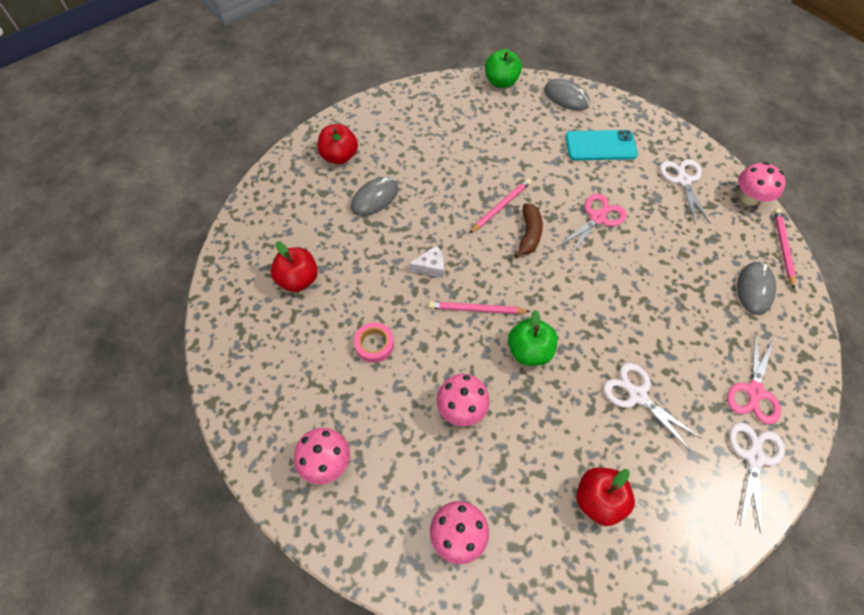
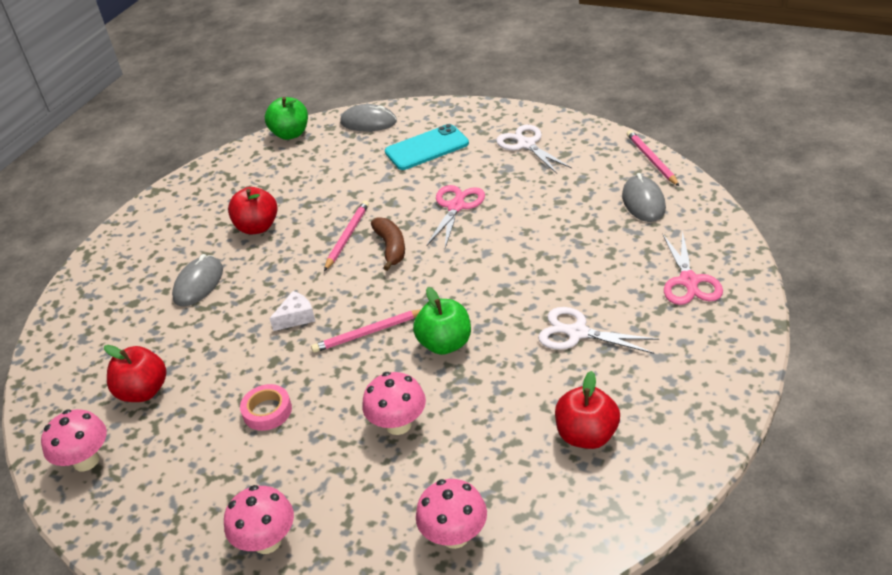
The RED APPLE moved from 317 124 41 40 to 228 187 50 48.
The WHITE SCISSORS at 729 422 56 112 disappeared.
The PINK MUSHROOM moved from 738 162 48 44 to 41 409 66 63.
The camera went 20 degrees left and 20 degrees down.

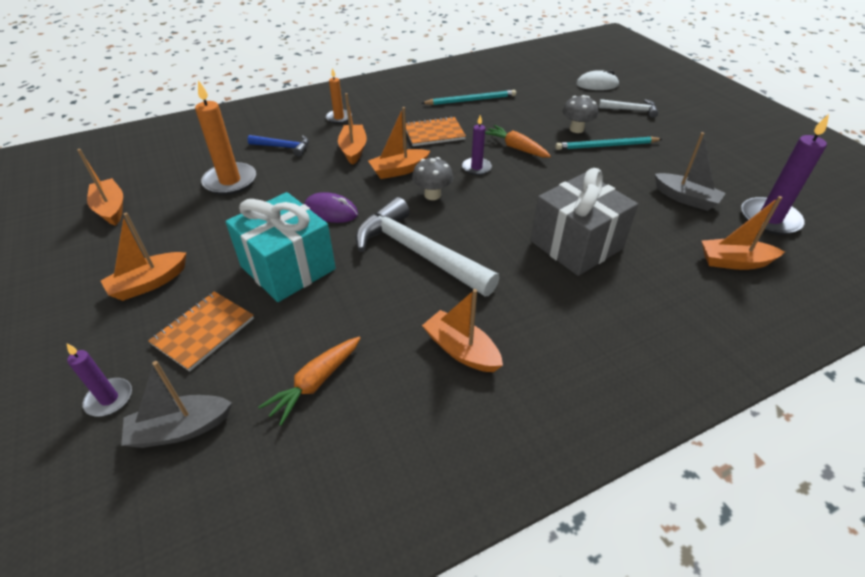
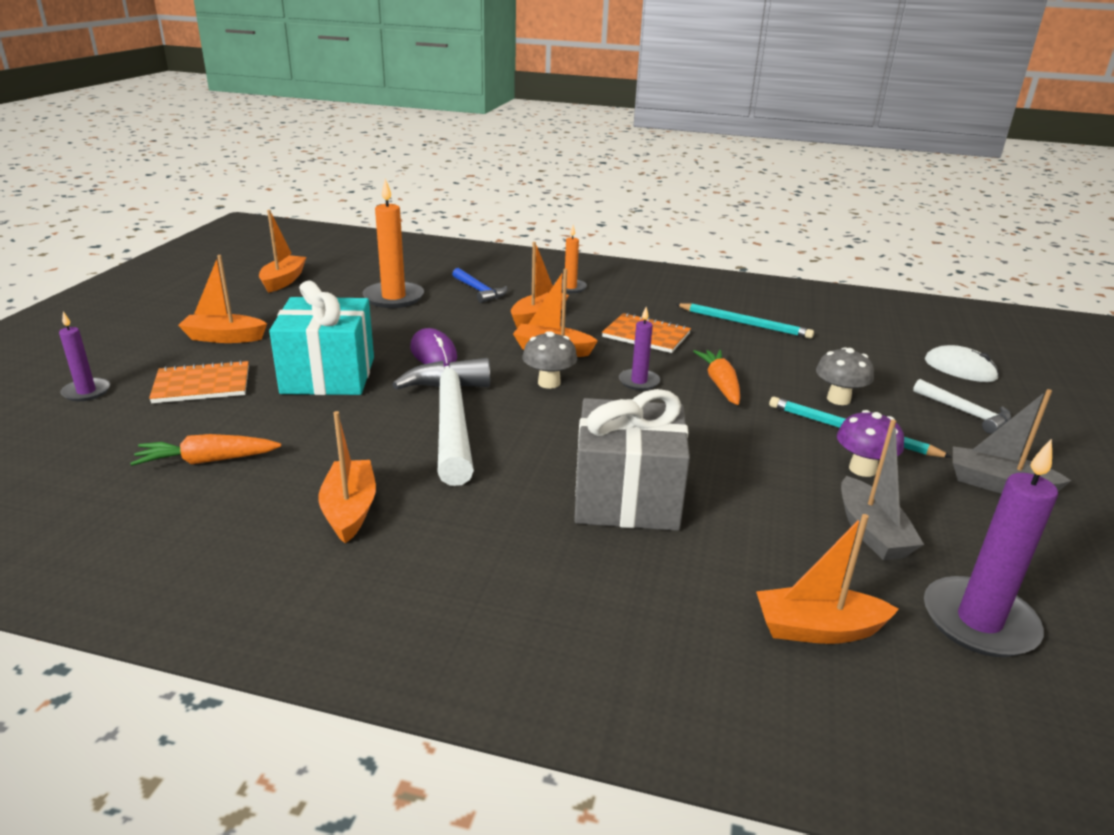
The GREY BOAT moved from 121 361 111 87 to 953 389 119 104.
The ORANGE BOAT at 702 196 83 74 turned 45 degrees counterclockwise.
The PURPLE MUSHROOM at 837 410 67 67 appeared.
The camera went 40 degrees right and 15 degrees down.

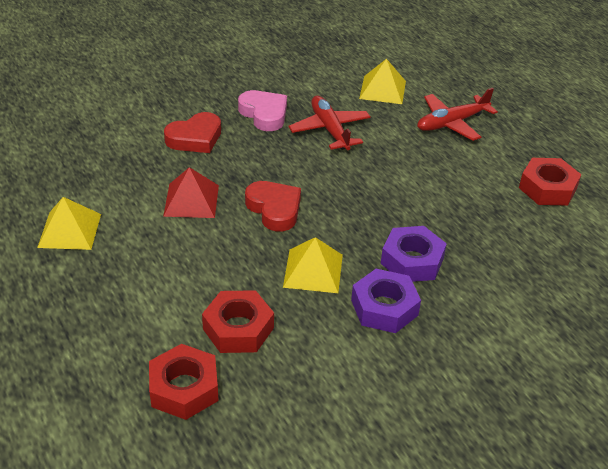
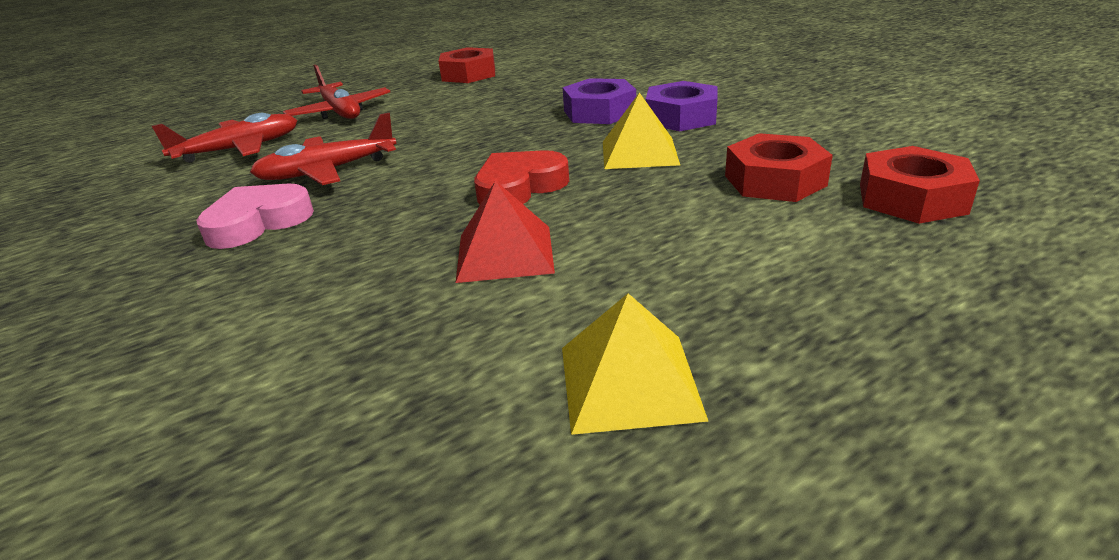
The RED HEART at 164 112 57 41 disappeared.
The YELLOW PYRAMID at 359 59 47 45 was replaced by the RED PLANE at 152 113 146 50.
The camera went 90 degrees left and 10 degrees down.

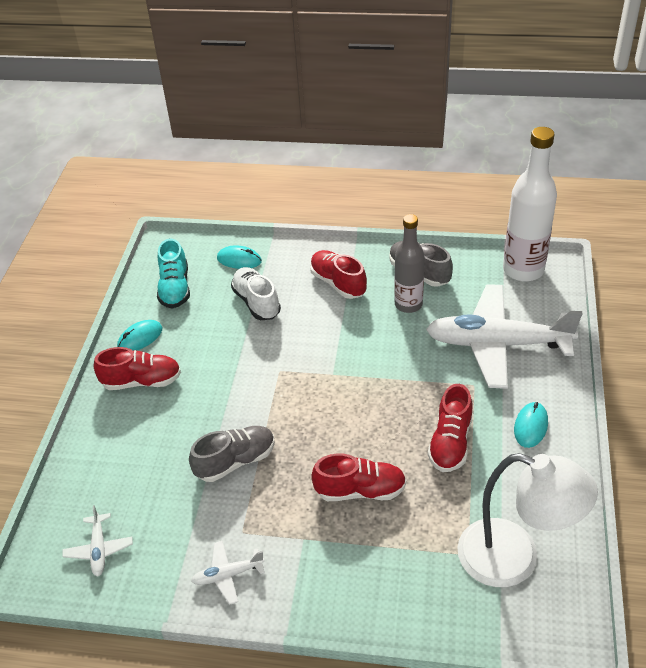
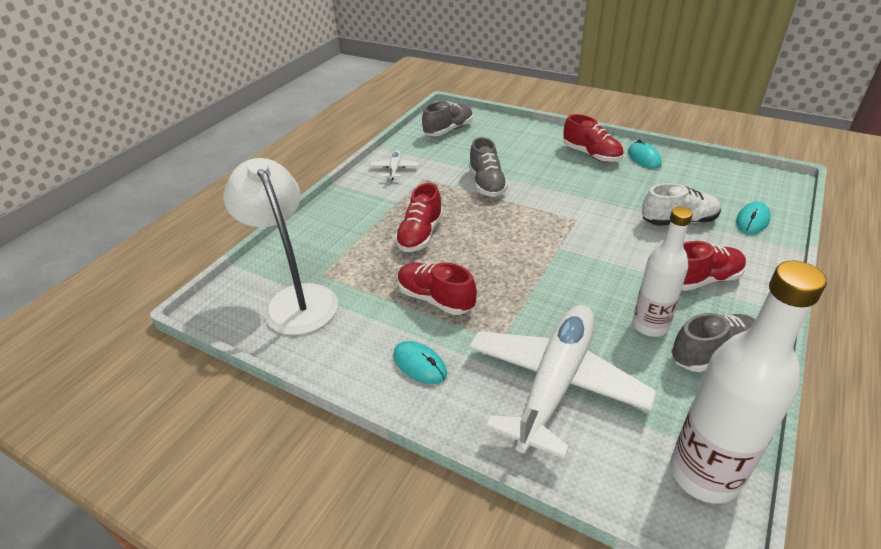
The WHITE PLANE at 62 505 71 71 was replaced by the GREY SHOE at 422 101 51 35.
The RED SHOE at 94 347 87 43 turned 60 degrees counterclockwise.
The TURQUOISE SHOE at 157 239 33 70 disappeared.
The GREY BOTTLE at 394 214 30 99 became the WHITE BOTTLE at 633 207 60 130.
The WHITE LAMP at 457 453 141 134 turned 105 degrees clockwise.
The camera went 110 degrees right and 5 degrees down.

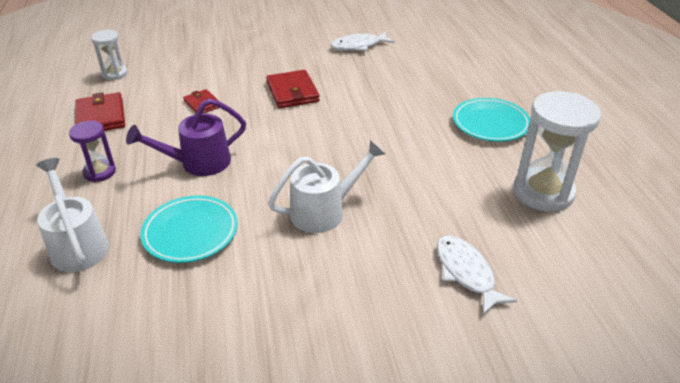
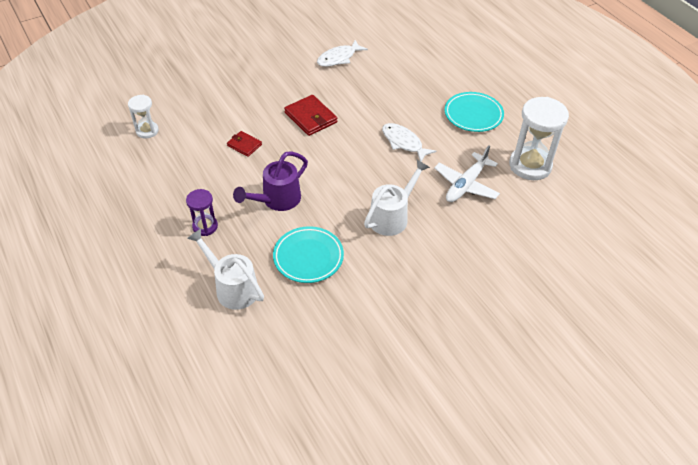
The RED WALLET at 76 92 49 39 disappeared.
The WHITE FISH moved from 437 236 80 79 to 382 123 54 39.
The WHITE PLANE at 434 146 66 56 appeared.
The camera went 20 degrees left and 10 degrees up.

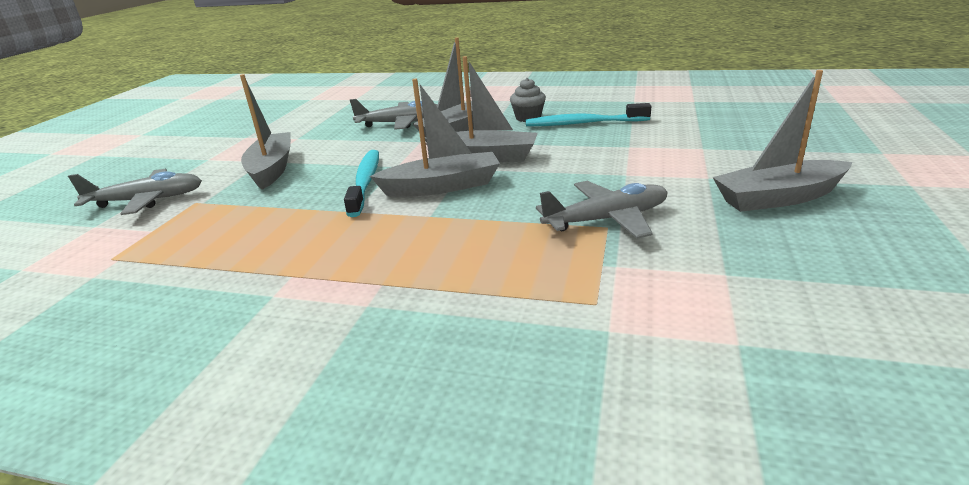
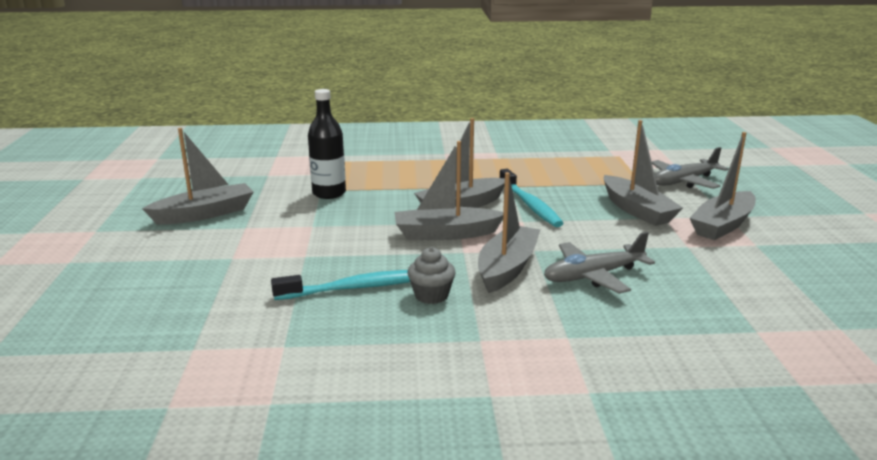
The GREY PLANE at 536 181 132 58 was replaced by the BLACK BOTTLE at 308 89 38 110.
The GREY BOAT at 690 132 66 108 appeared.
The camera went 160 degrees right and 5 degrees down.

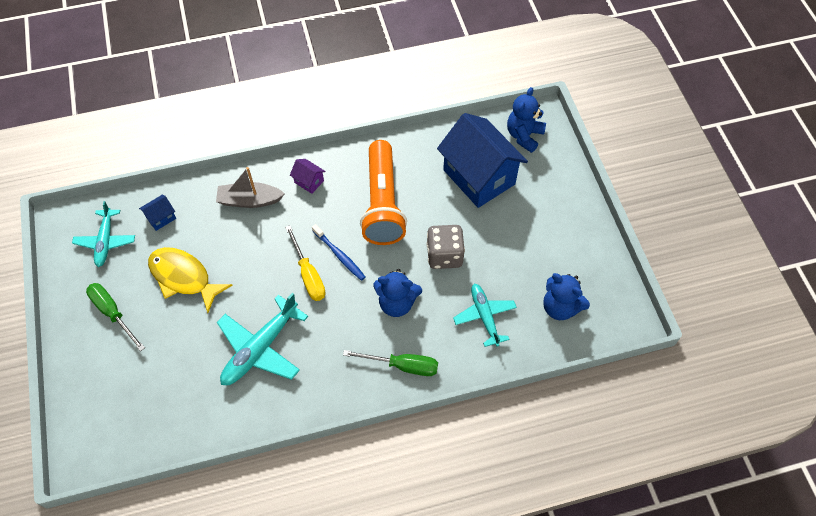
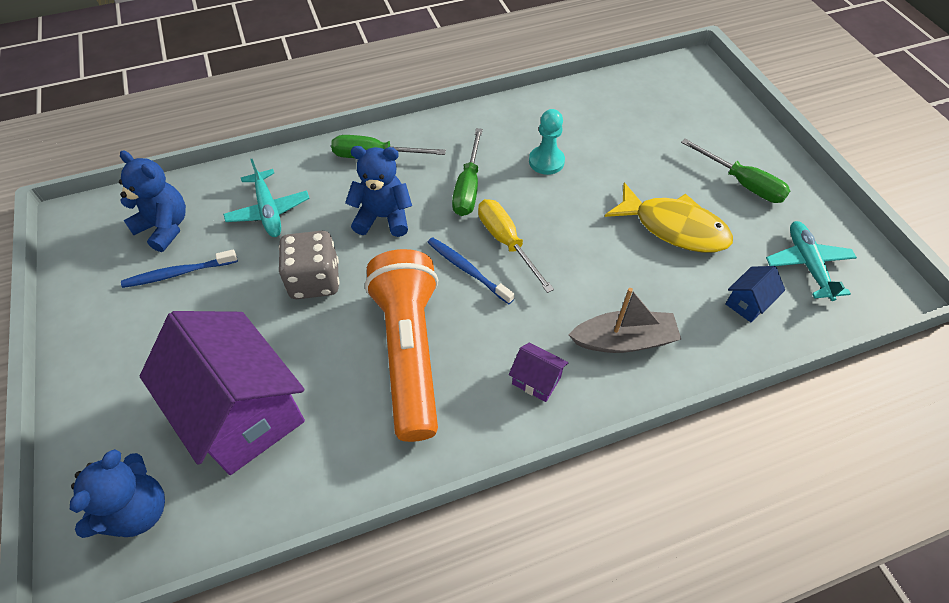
The TURQUOISE PLANE at 217 293 91 92 was replaced by the TURQUOISE PAWN at 529 109 36 66.
The BLUE HOUSE at 437 113 91 95 became the PURPLE HOUSE at 140 311 165 164.
The BLUE TOOTHBRUSH at 121 250 117 38 appeared.
The GREEN SCREWDRIVER at 452 128 31 88 appeared.
The camera went 175 degrees right and 5 degrees down.

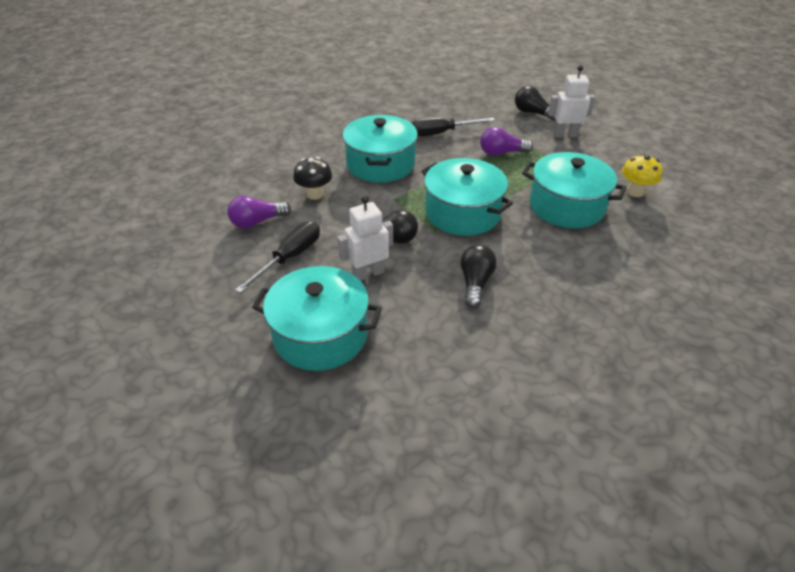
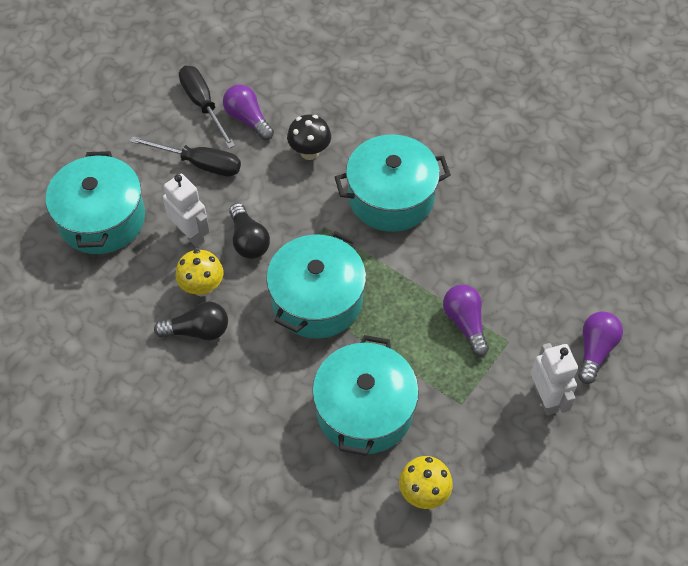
The BLACK SCREWDRIVER moved from 411 118 84 19 to 179 66 56 82.
The BLACK LIGHT BULB at 515 86 41 35 became the PURPLE LIGHT BULB at 578 311 45 73.
The YELLOW MUSHROOM at 175 249 48 47 appeared.
The camera went 75 degrees right and 15 degrees up.

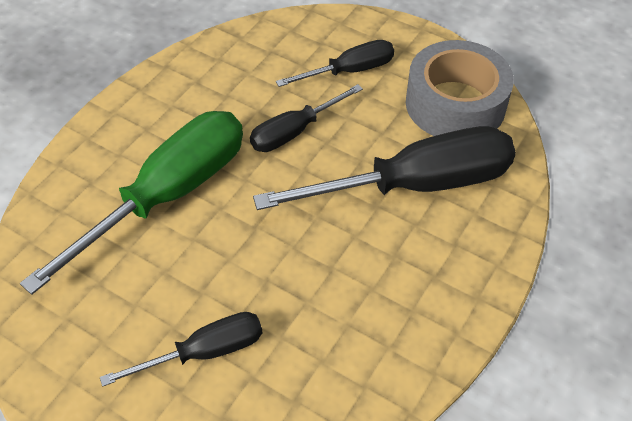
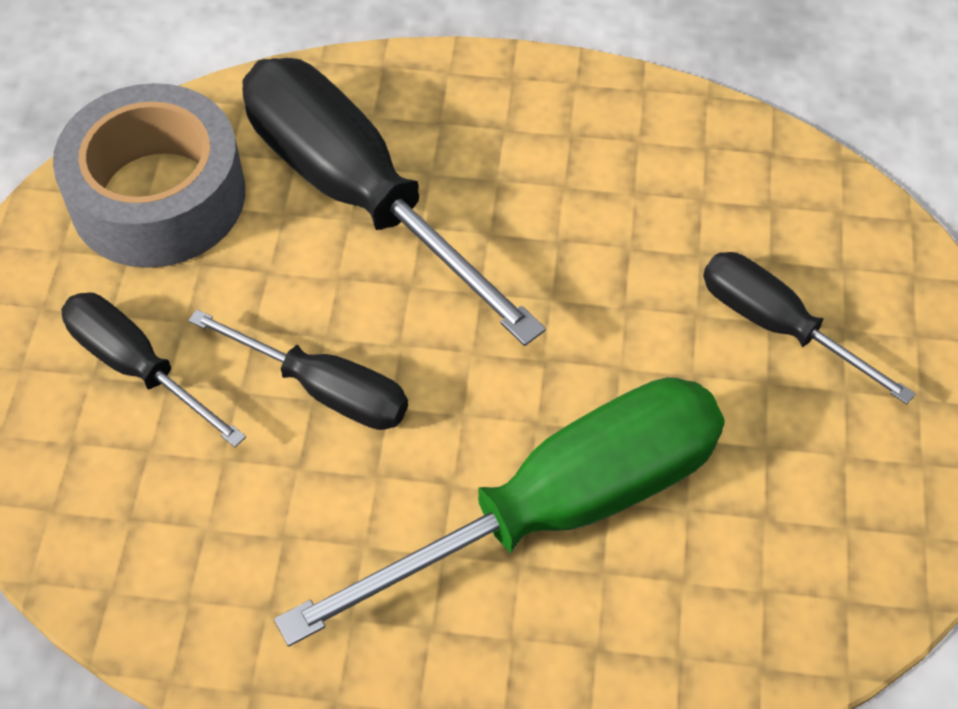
The GREEN SCREWDRIVER at 20 111 223 184 turned 135 degrees clockwise.
The camera went 115 degrees left and 5 degrees up.

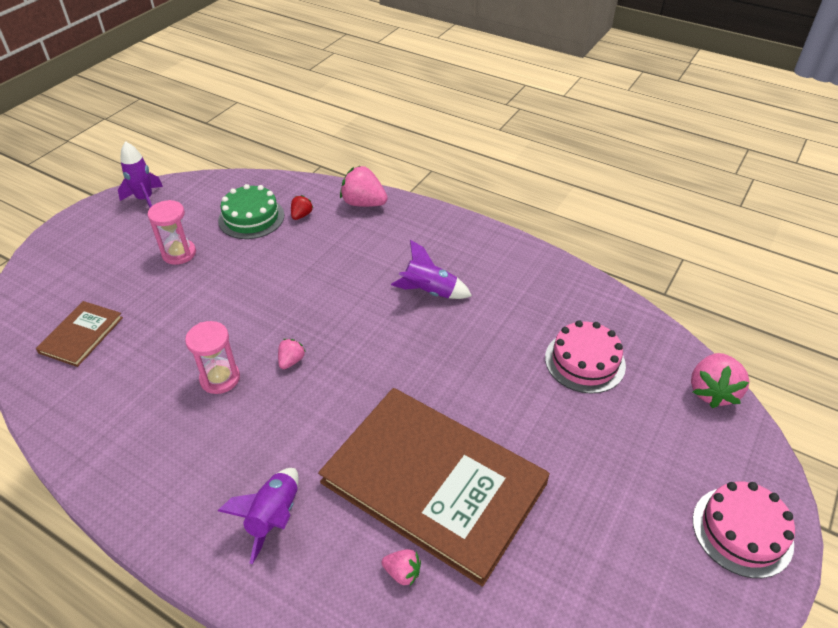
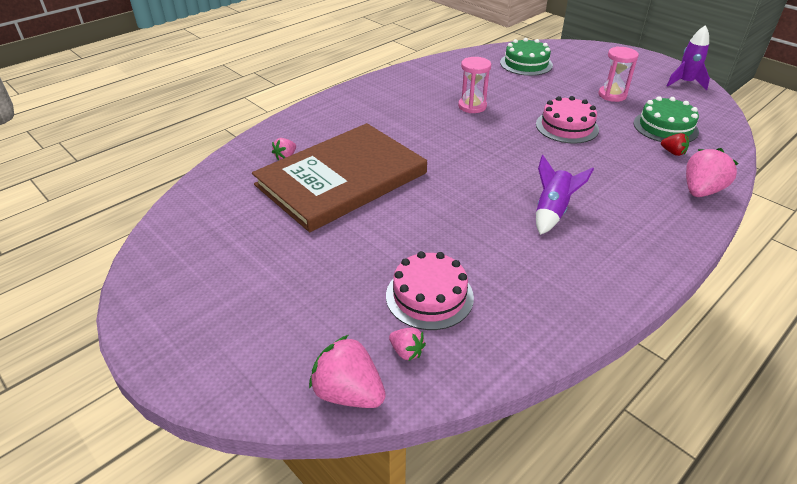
The BROWN BOOK at 36 301 87 66 was replaced by the GREEN CAKE at 500 38 53 38.
The PURPLE ROCKET at 218 468 81 96 disappeared.
The PINK STRAWBERRY moved from 278 339 28 30 to 389 328 37 33.
The PINK CAKE moved from 693 482 102 96 to 536 96 63 48.
The camera went 105 degrees right and 5 degrees down.

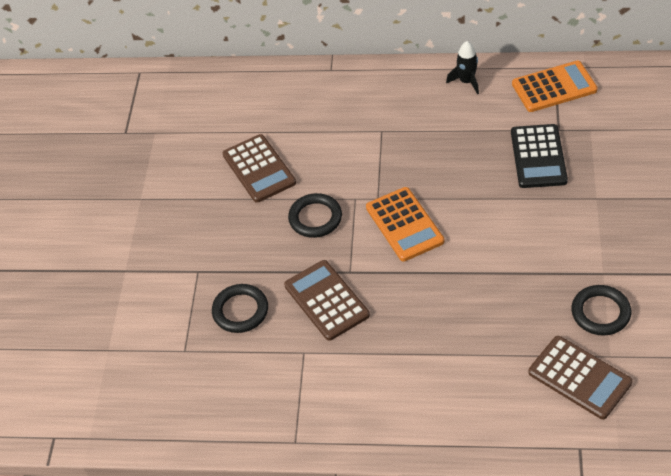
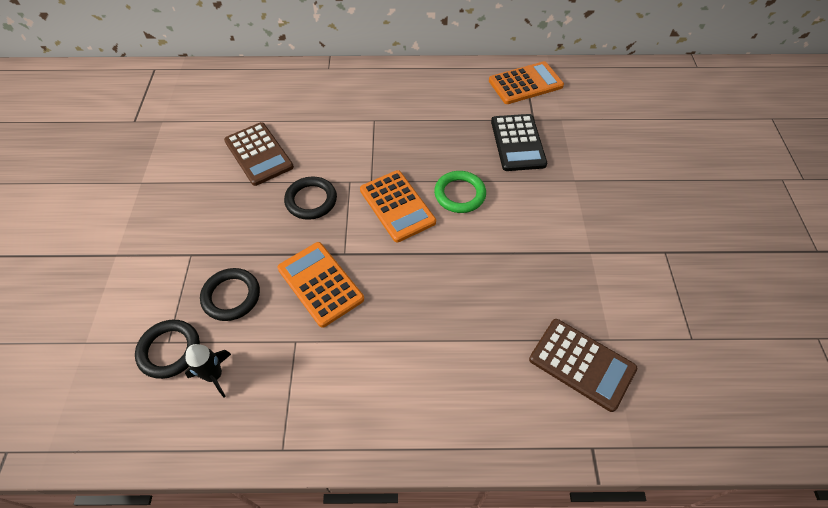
The BROWN CALCULATOR at 284 260 86 81 became the ORANGE CALCULATOR at 277 242 87 86.
The BLACK ROCKET moved from 446 41 33 54 to 185 344 46 54.
The BLACK RING moved from 572 285 59 50 to 135 320 65 59.
The GREEN RING at 434 171 52 42 appeared.
The camera went 10 degrees left and 5 degrees up.

